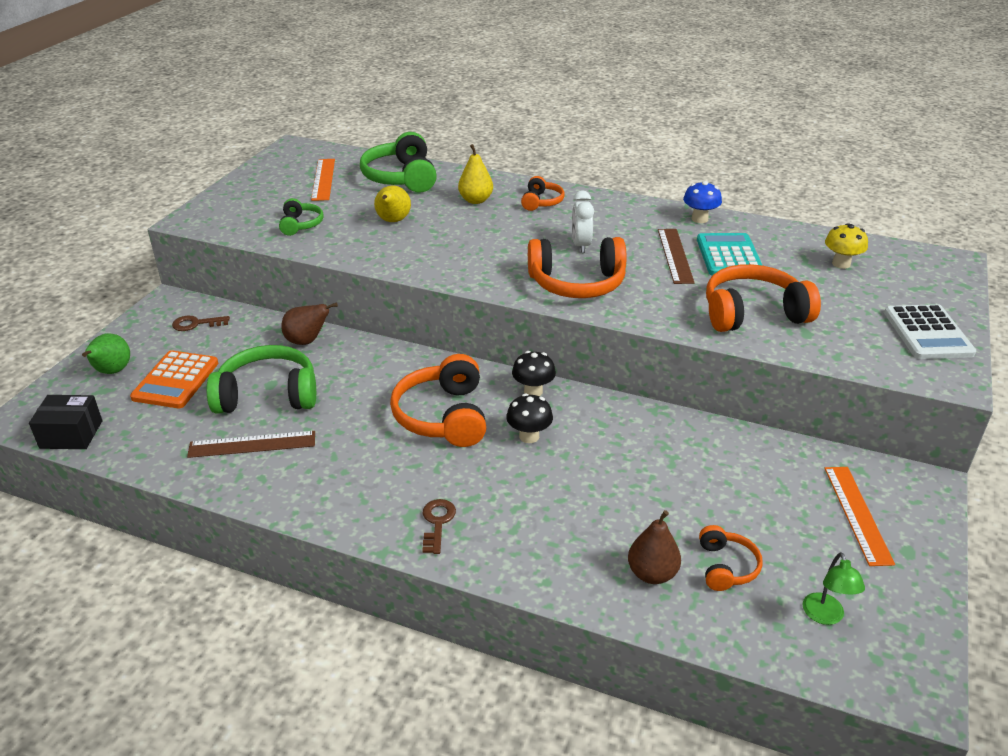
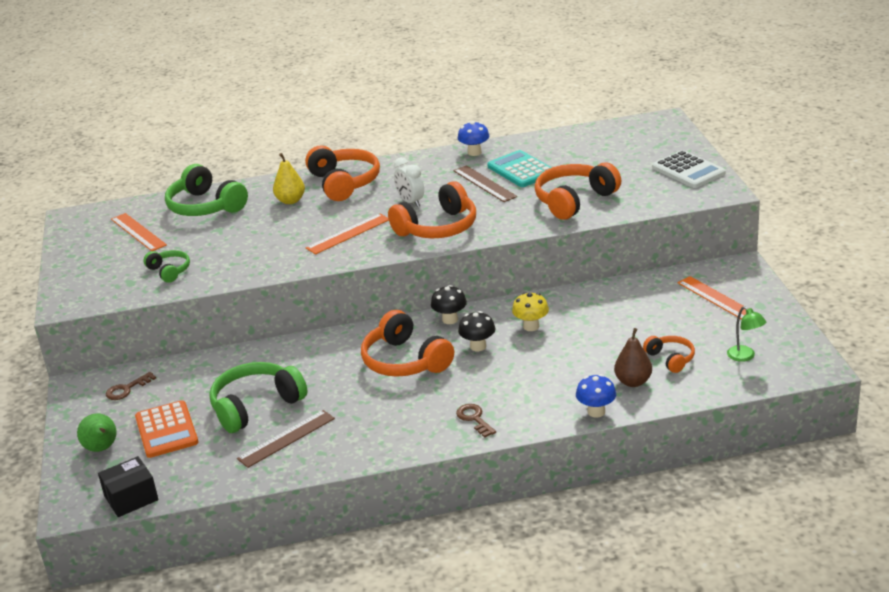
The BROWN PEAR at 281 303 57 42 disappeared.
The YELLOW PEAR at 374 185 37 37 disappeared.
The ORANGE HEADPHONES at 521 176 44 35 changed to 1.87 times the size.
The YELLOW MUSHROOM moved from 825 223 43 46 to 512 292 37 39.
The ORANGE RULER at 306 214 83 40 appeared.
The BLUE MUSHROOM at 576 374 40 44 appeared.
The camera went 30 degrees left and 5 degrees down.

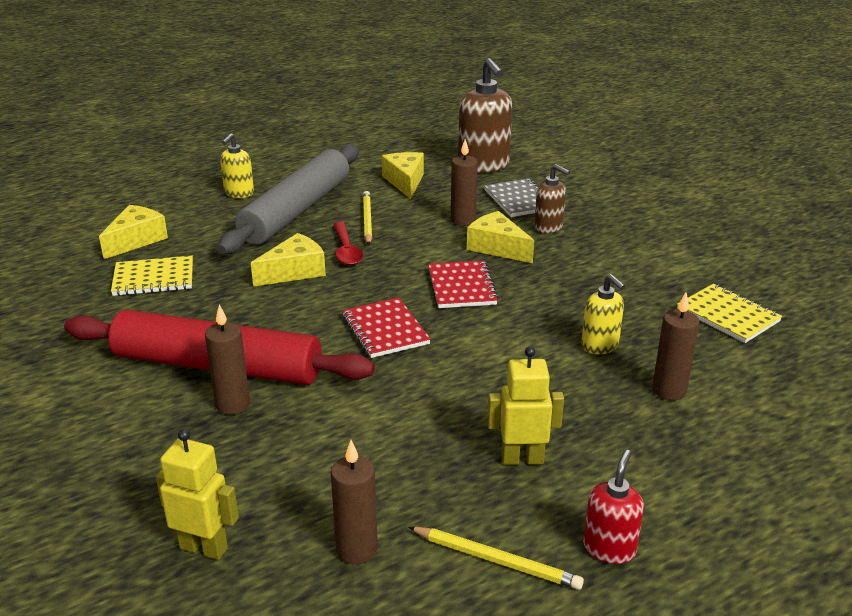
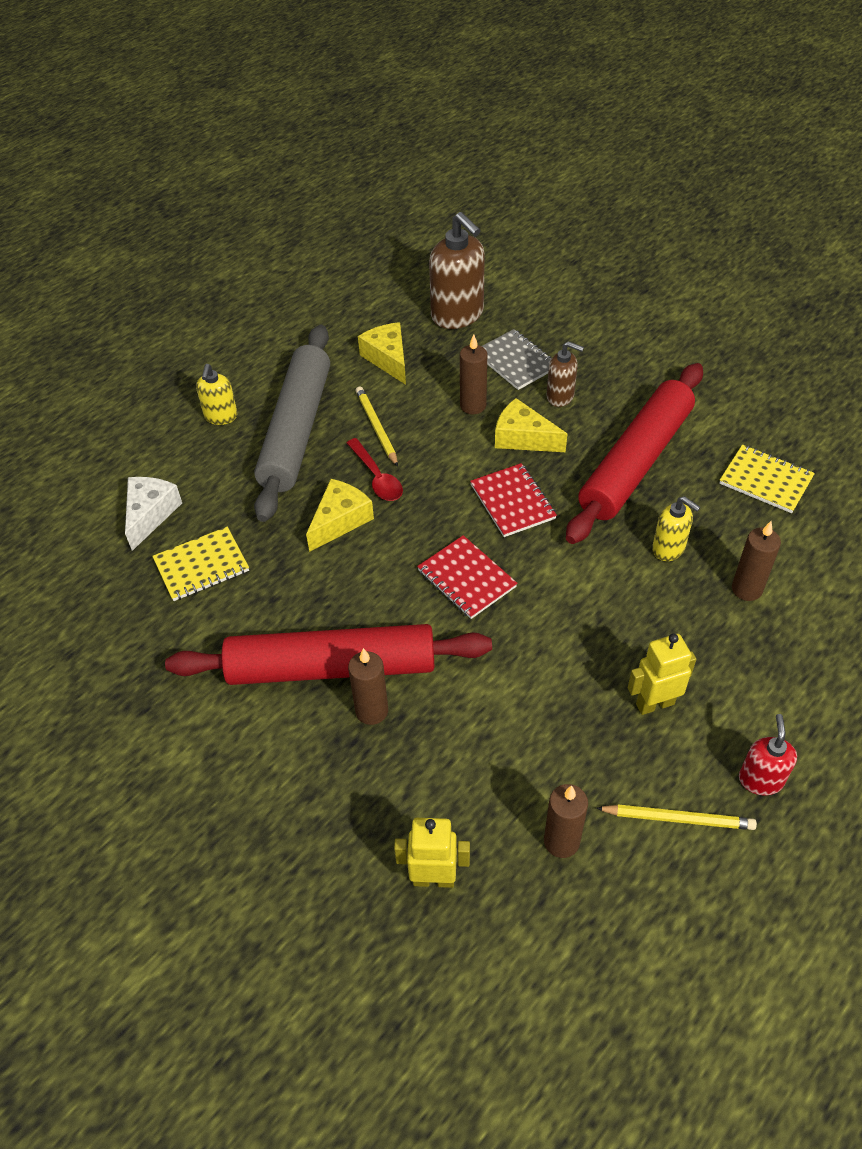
The YELLOW CHEESE at 99 205 69 54 became the WHITE CHEESE at 125 477 57 74.
The RED ROLLING PIN at 566 363 137 181 appeared.
The camera went 15 degrees left and 20 degrees up.

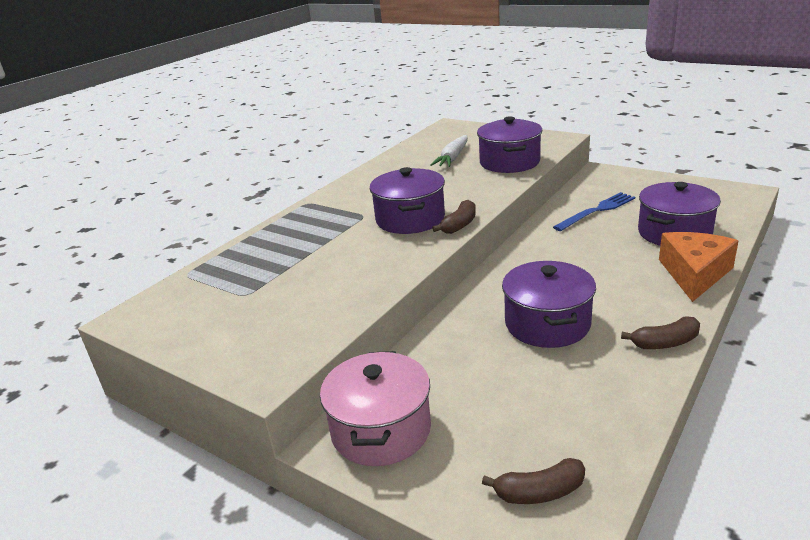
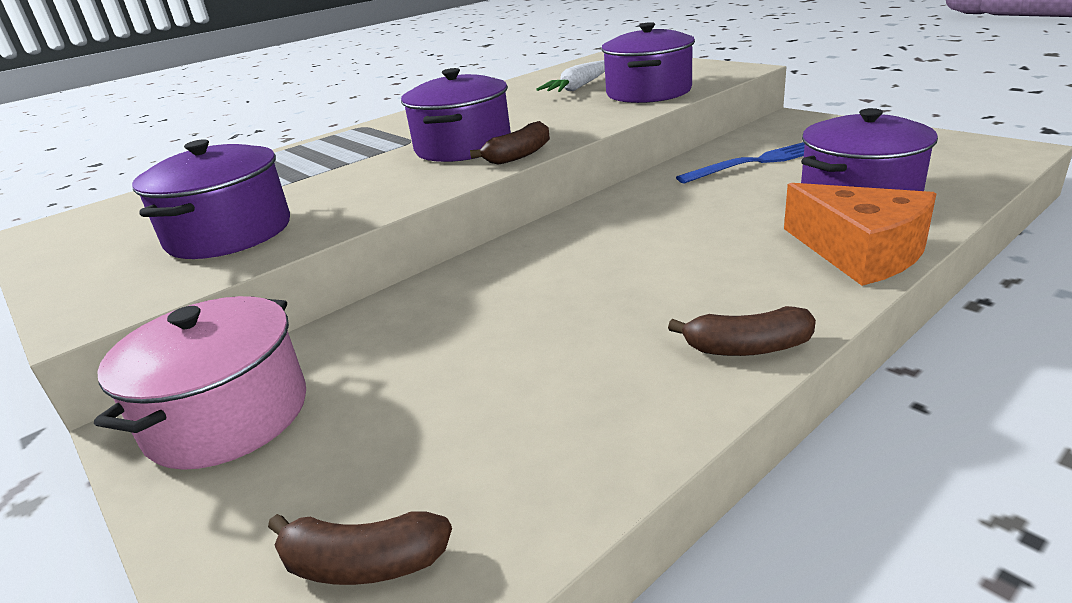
The PURPLE POT moved from 502 261 94 87 to 132 139 158 120.
The ORANGE CHEESE at 659 232 79 70 turned 105 degrees clockwise.
The camera went 15 degrees right and 0 degrees up.

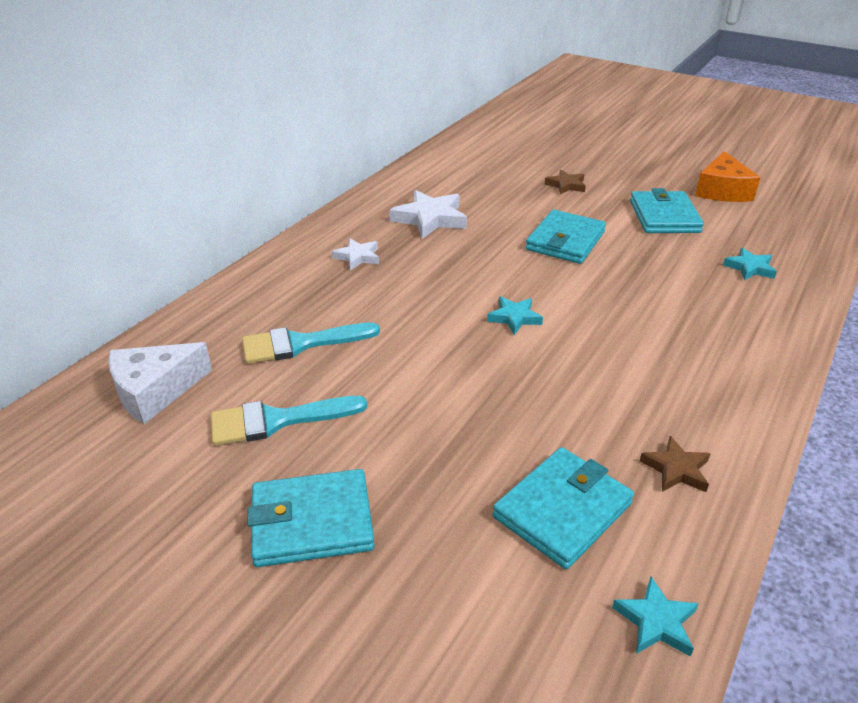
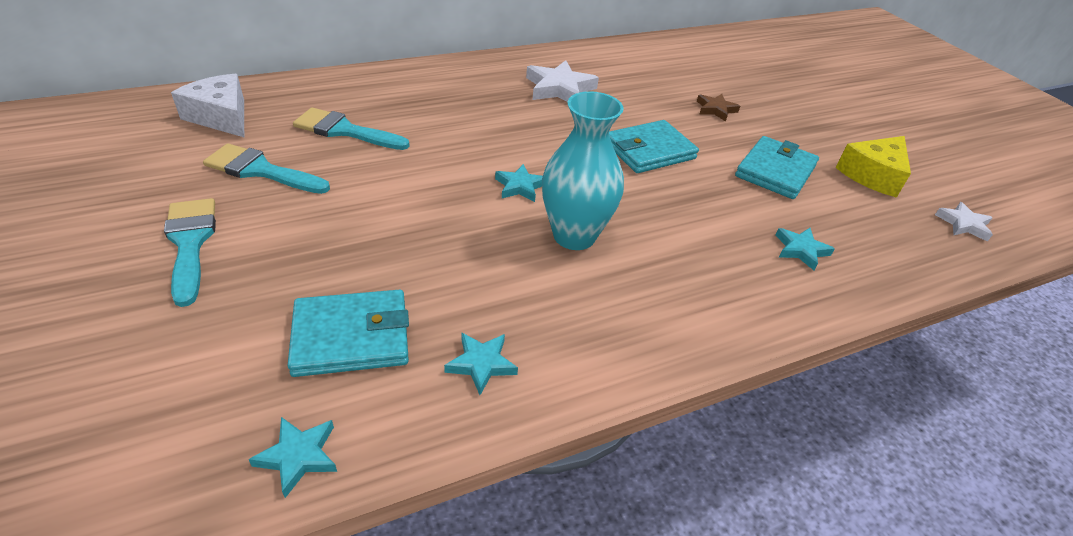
The WHITE CHEESE at 108 342 104 82 turned 45 degrees clockwise.
The TURQUOISE WALLET at 247 469 128 98 was replaced by the TURQUOISE BRUSH at 164 198 52 109.
The WHITE STAR moved from 332 238 47 32 to 935 202 58 40.
The BROWN STAR at 640 436 70 56 became the TURQUOISE STAR at 444 332 74 63.
The ORANGE CHEESE at 695 151 66 51 became the YELLOW CHEESE at 836 136 75 62.
The TURQUOISE VASE at 542 91 82 159 appeared.
The camera went 30 degrees right and 5 degrees up.

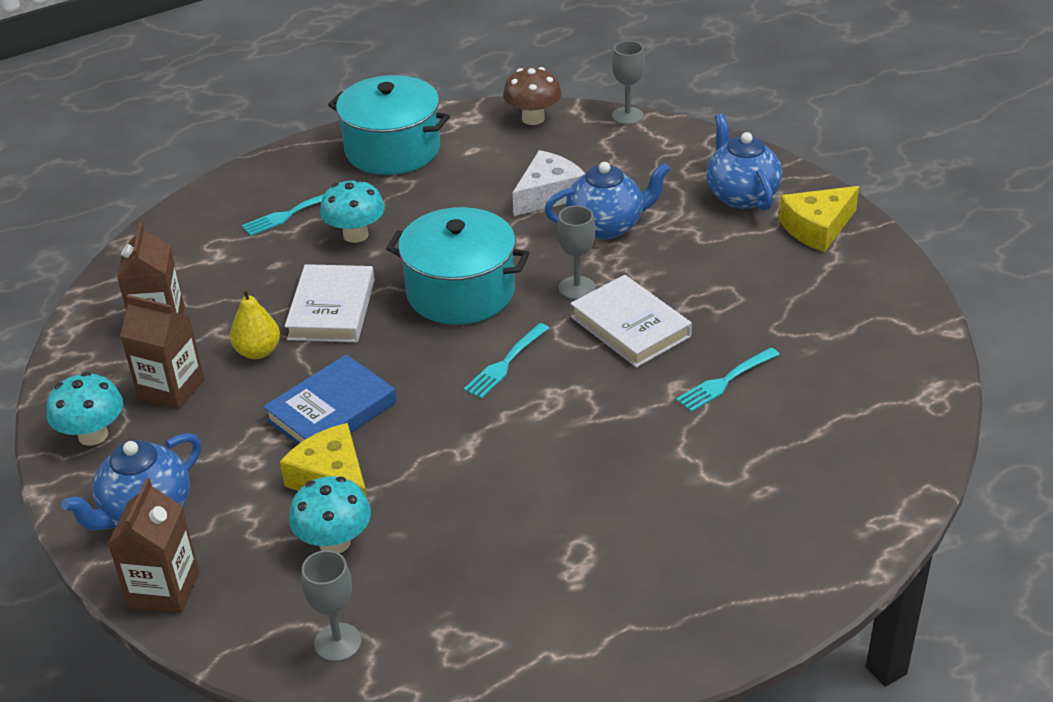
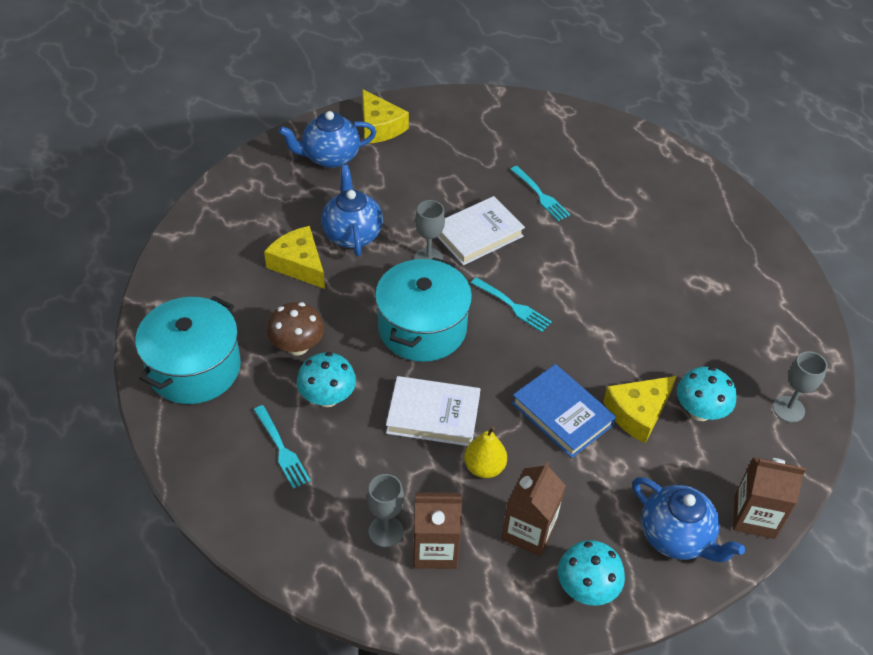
The BROWN MUSHROOM moved from 503 67 59 58 to 267 302 57 54.
The WHITE CHEESE at 512 150 73 66 became the YELLOW CHEESE at 264 226 61 63.
The GREY GOBLET moved from 612 41 33 84 to 367 474 37 73.
The camera went 90 degrees left and 10 degrees up.

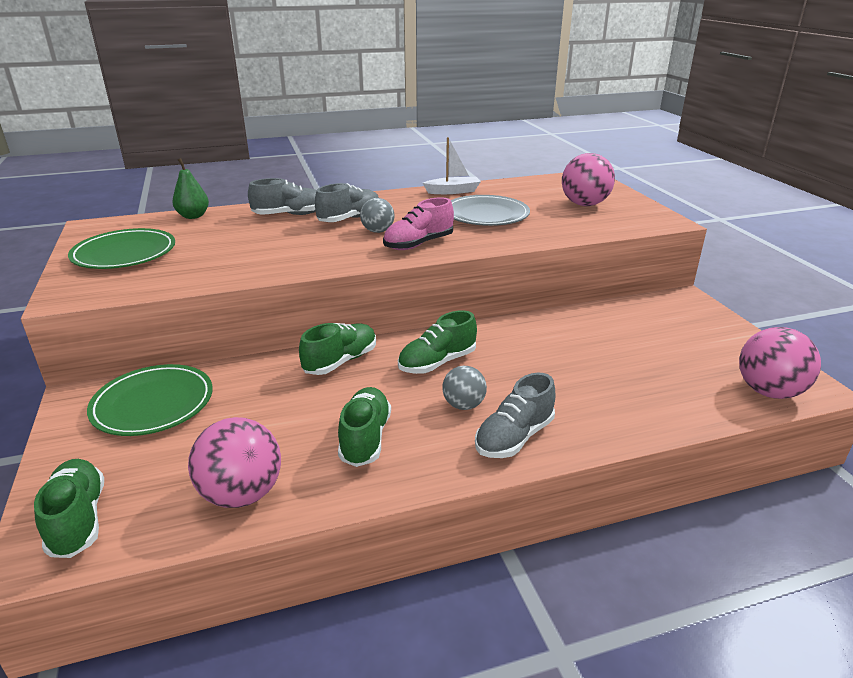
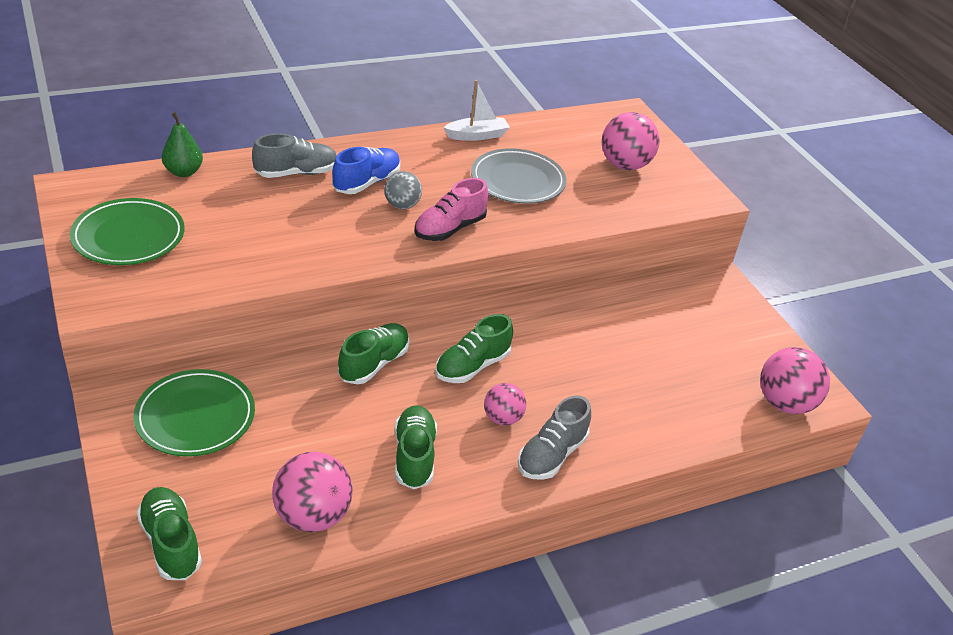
The GREY SHOE at 315 183 64 39 became the BLUE SHOE at 332 147 68 47.
The GREY BALL at 442 366 45 44 became the PINK BALL at 484 383 42 43.
The camera went 10 degrees left and 10 degrees up.

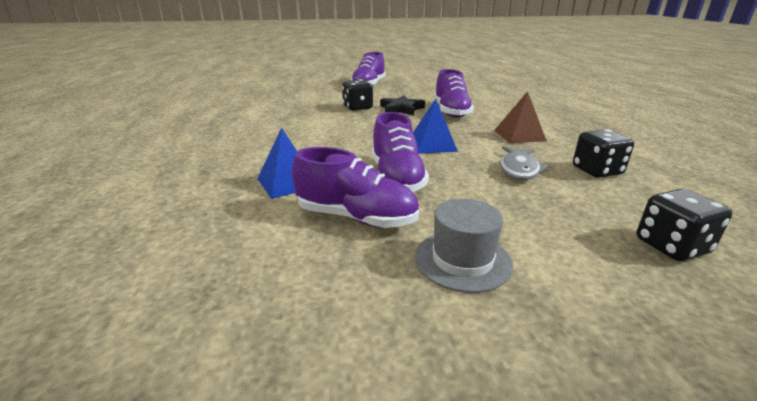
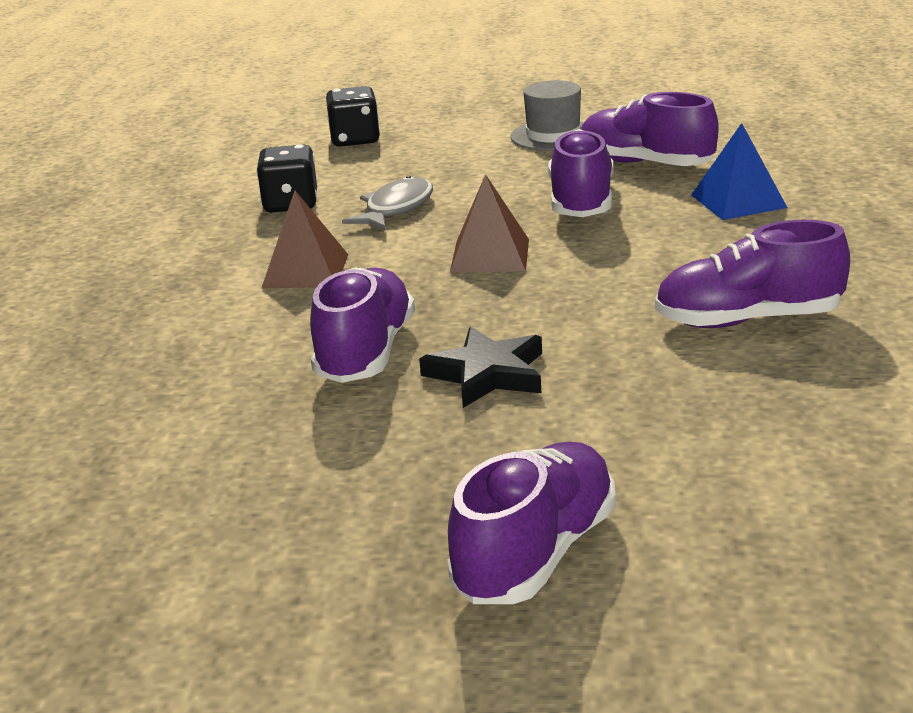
The BLACK DICE at 342 79 31 32 disappeared.
The BLUE PYRAMID at 413 99 45 55 became the BROWN PYRAMID at 450 174 79 99.
The PURPLE SHOE at 655 220 195 108 appeared.
The camera went 165 degrees left and 0 degrees up.

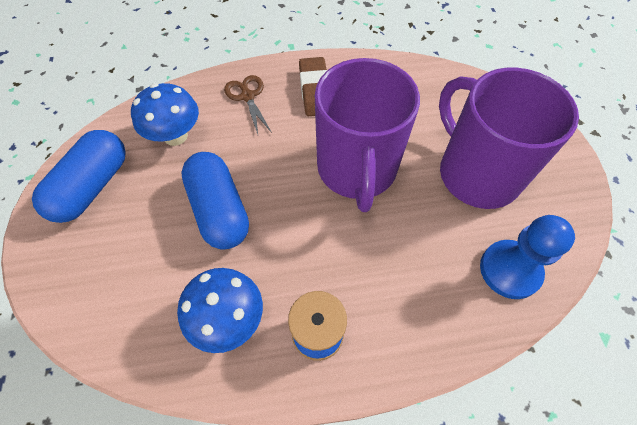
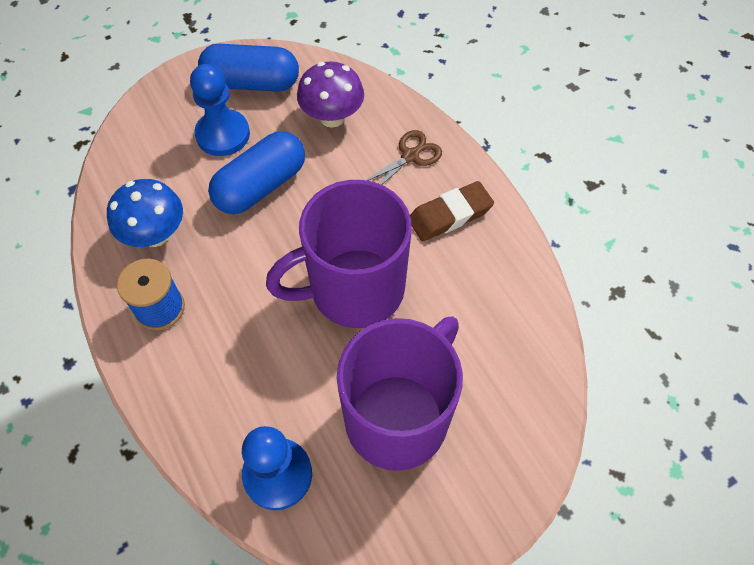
The BLUE MUSHROOM at 131 83 68 63 became the PURPLE MUSHROOM at 297 61 67 67.
The BLUE PAWN at 190 64 60 92 appeared.
The camera went 70 degrees right and 0 degrees up.

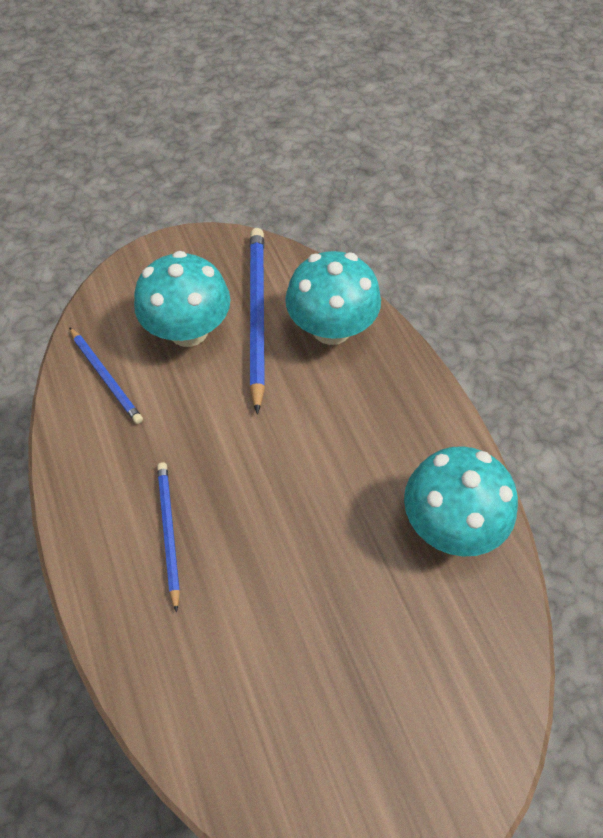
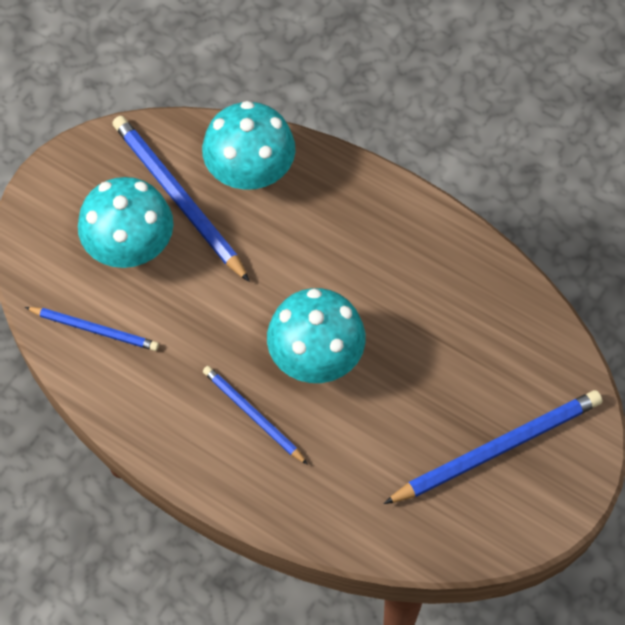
The TURQUOISE MUSHROOM moved from 404 446 114 111 to 267 288 99 95.
The BLUE PENCIL at 383 390 219 114 appeared.
The camera went 35 degrees left and 5 degrees up.

